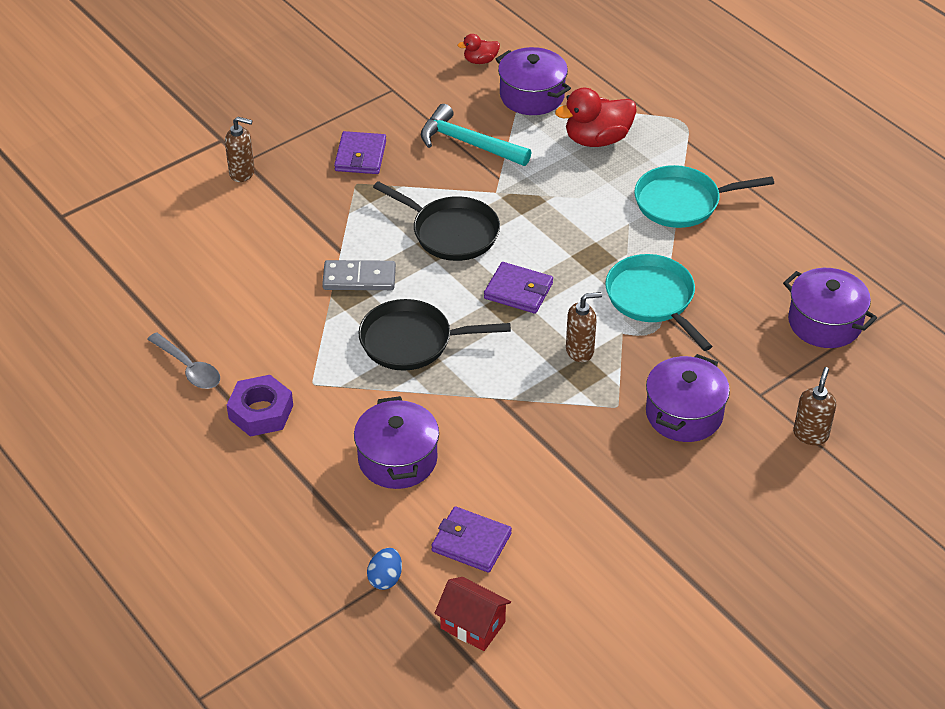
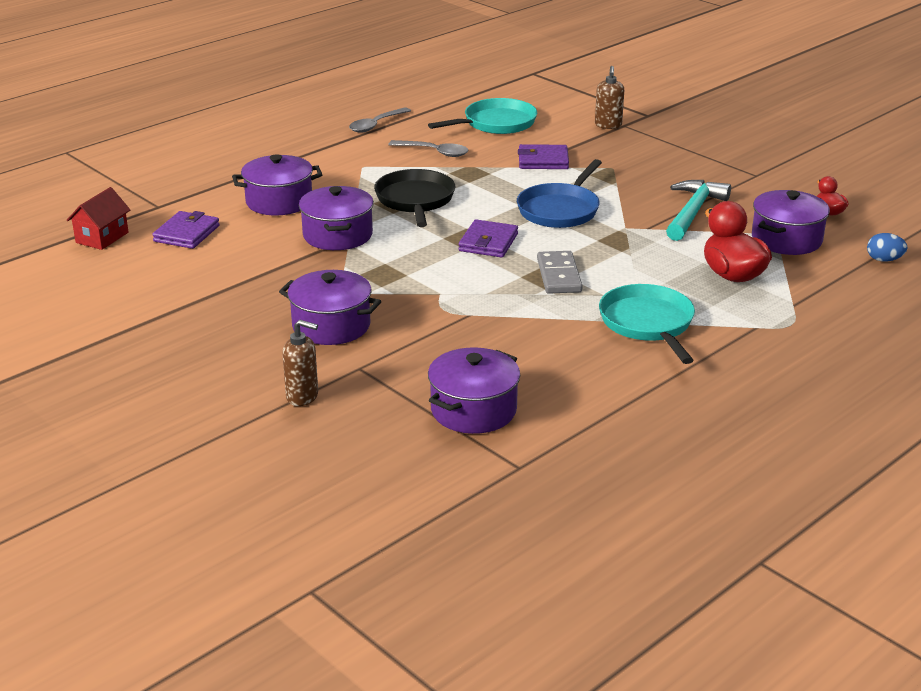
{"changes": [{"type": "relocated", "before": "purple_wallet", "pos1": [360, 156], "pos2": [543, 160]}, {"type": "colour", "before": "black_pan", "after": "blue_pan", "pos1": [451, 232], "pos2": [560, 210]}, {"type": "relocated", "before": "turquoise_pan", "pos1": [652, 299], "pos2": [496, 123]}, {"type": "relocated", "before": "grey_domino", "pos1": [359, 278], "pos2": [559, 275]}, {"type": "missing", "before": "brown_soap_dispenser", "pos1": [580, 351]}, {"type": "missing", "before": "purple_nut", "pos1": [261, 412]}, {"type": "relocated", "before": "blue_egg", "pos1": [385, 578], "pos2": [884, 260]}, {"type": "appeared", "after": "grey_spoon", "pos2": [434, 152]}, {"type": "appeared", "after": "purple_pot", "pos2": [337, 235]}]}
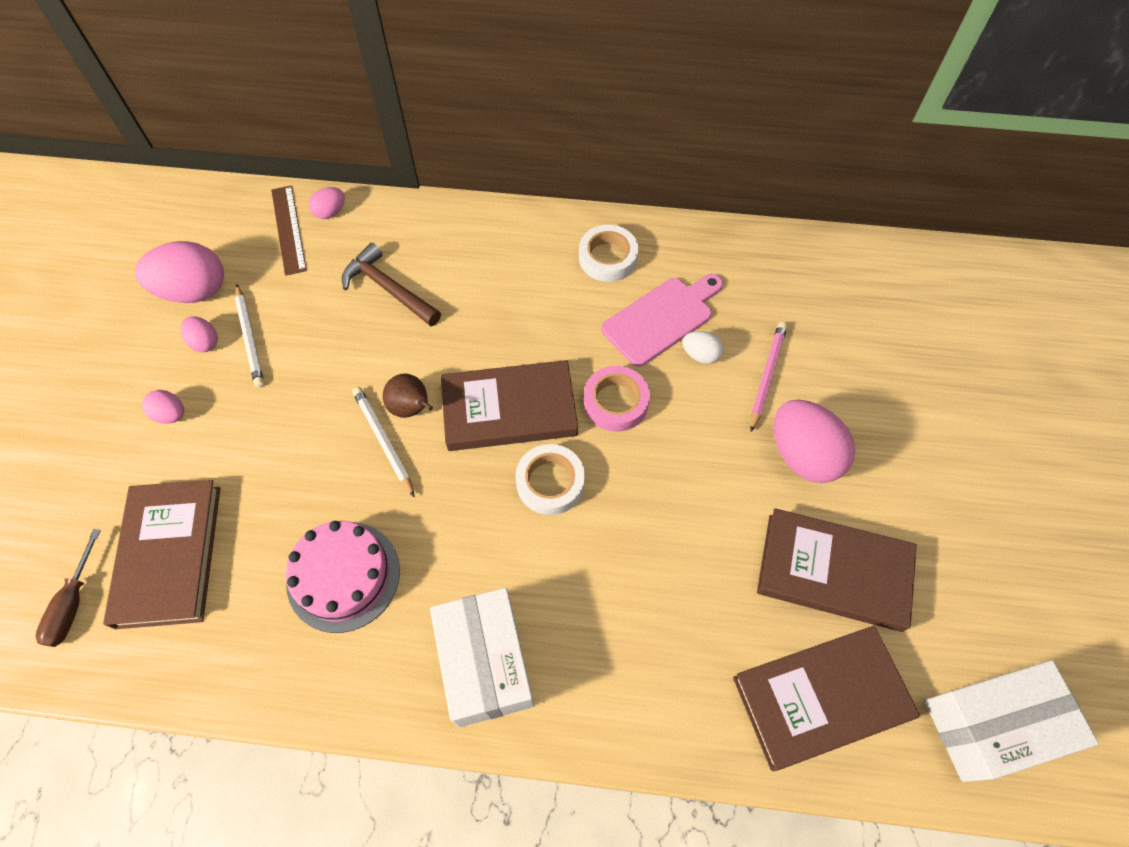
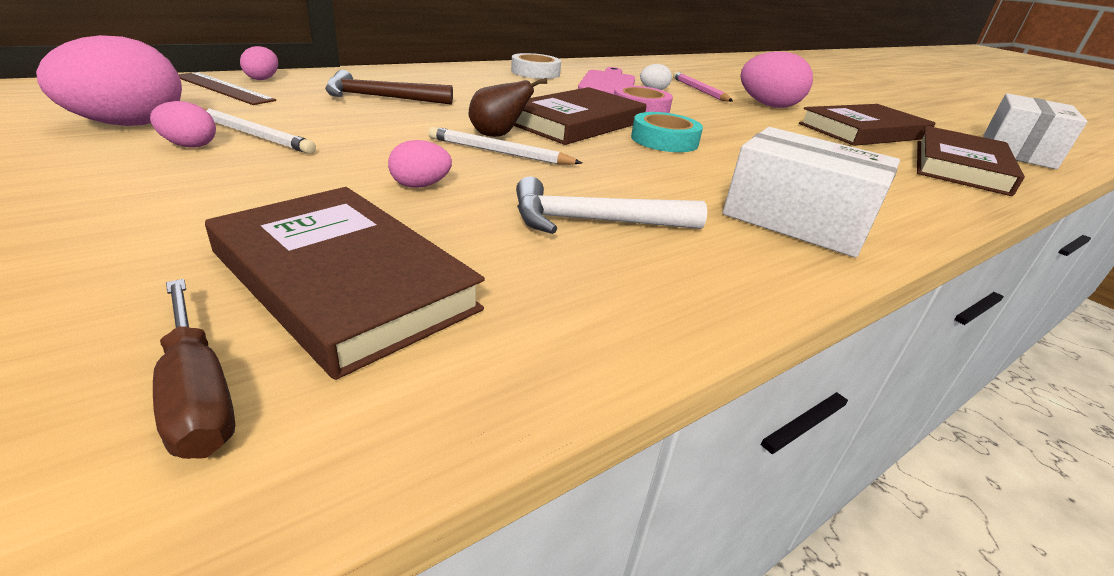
{"changes": [{"type": "relocated", "before": "pink_egg", "pos1": [171, 414], "pos2": [420, 186]}, {"type": "colour", "before": "white_tape", "after": "turquoise_tape", "pos1": [550, 482], "pos2": [664, 140]}, {"type": "exchanged", "before": "pink_cake", "after": "white_hammer", "pos1": [343, 576], "pos2": [595, 221]}]}
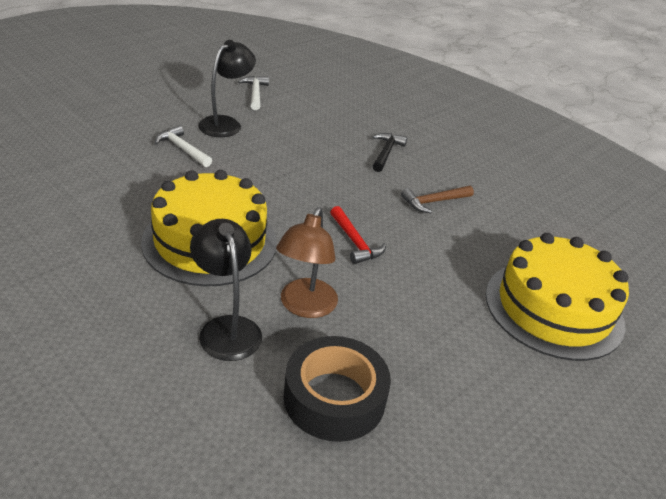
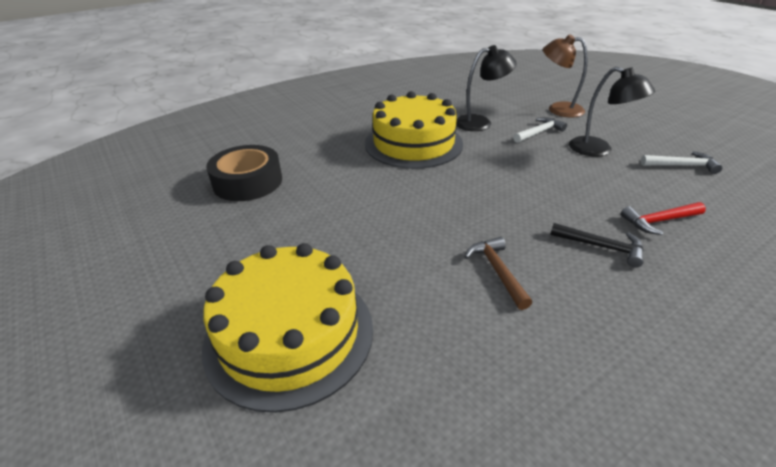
{"changes": [{"type": "relocated", "before": "red_hammer", "pos1": [355, 242], "pos2": [659, 221]}, {"type": "relocated", "before": "brown_lamp", "pos1": [305, 307], "pos2": [558, 109]}, {"type": "relocated", "before": "black_lamp", "pos1": [226, 328], "pos2": [480, 122]}]}
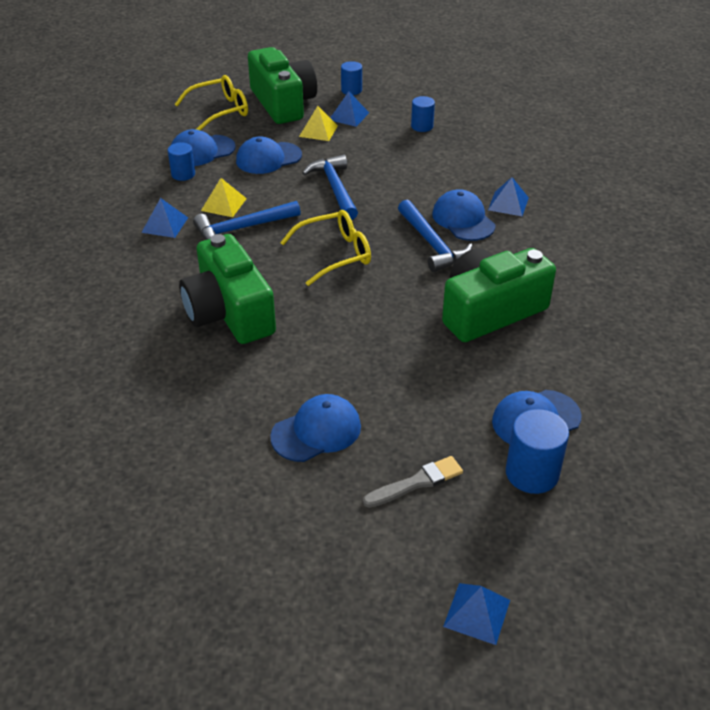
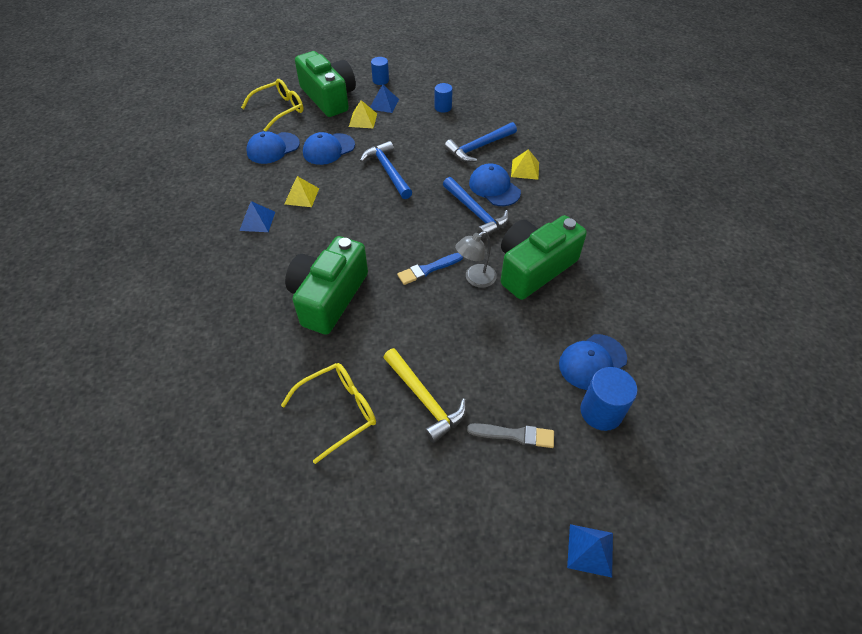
{"changes": [{"type": "missing", "before": "blue_cylinder", "pos1": [183, 174]}, {"type": "colour", "before": "blue_pyramid", "after": "yellow_pyramid", "pos1": [508, 203], "pos2": [525, 169]}, {"type": "relocated", "before": "blue_hammer", "pos1": [242, 229], "pos2": [479, 147]}, {"type": "relocated", "before": "yellow_glasses", "pos1": [335, 254], "pos2": [338, 411]}, {"type": "spun", "before": "green_camera", "pos1": [229, 312], "pos2": [328, 297], "turn": 60}, {"type": "exchanged", "before": "blue_cap", "after": "yellow_hammer", "pos1": [316, 431], "pos2": [424, 399]}, {"type": "spun", "before": "grey_brush", "pos1": [416, 482], "pos2": [515, 435], "turn": 45}, {"type": "appeared", "after": "grey_lamp", "pos2": [475, 279]}, {"type": "appeared", "after": "blue_brush", "pos2": [428, 269]}]}
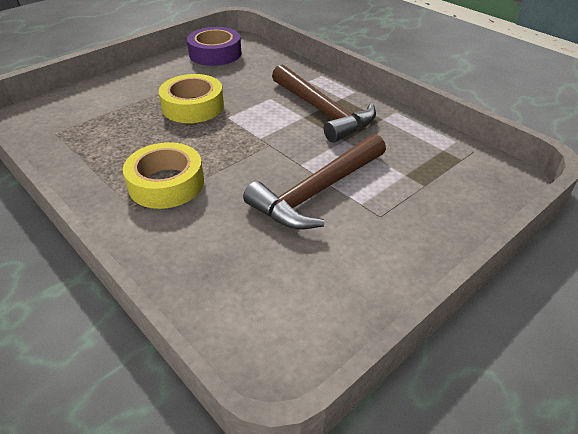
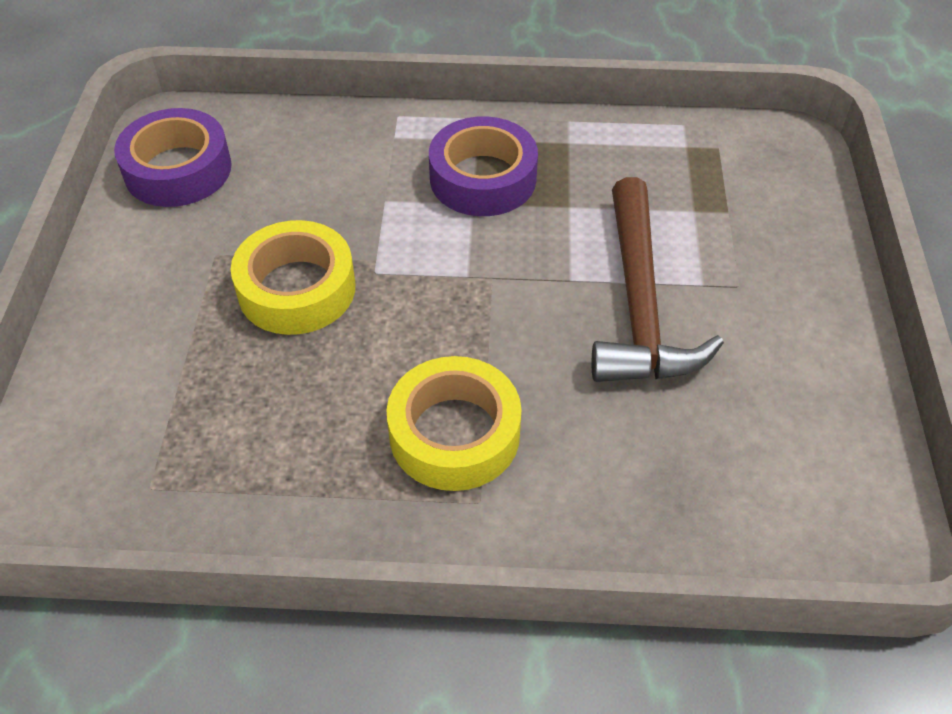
{"changes": [{"type": "exchanged", "before": "brown_hammer", "after": "purple_tape", "pos1": [322, 111], "pos2": [483, 178]}]}
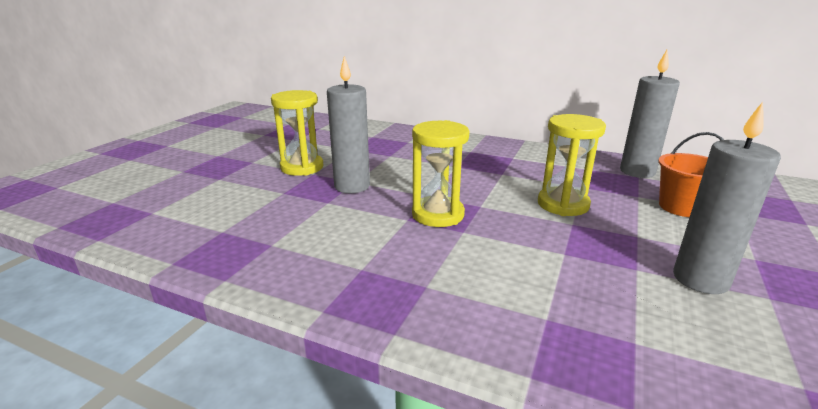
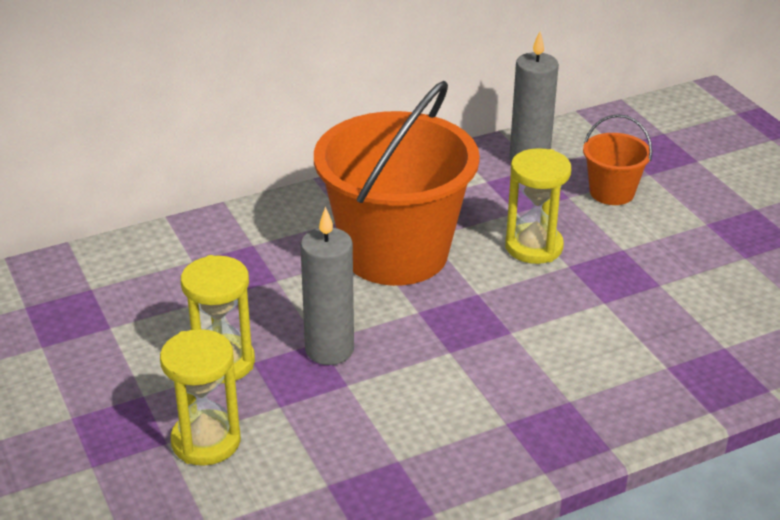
{"changes": [{"type": "missing", "before": "grey_candle", "pos1": [700, 279]}, {"type": "relocated", "before": "yellow_hourglass", "pos1": [438, 214], "pos2": [206, 441]}, {"type": "appeared", "after": "orange_bucket", "pos2": [395, 253]}]}
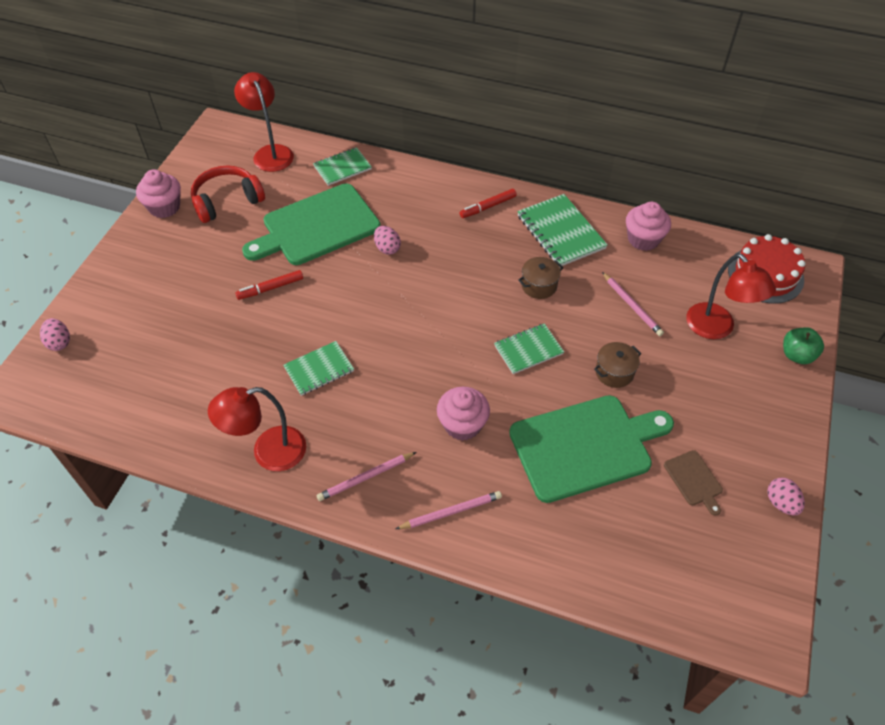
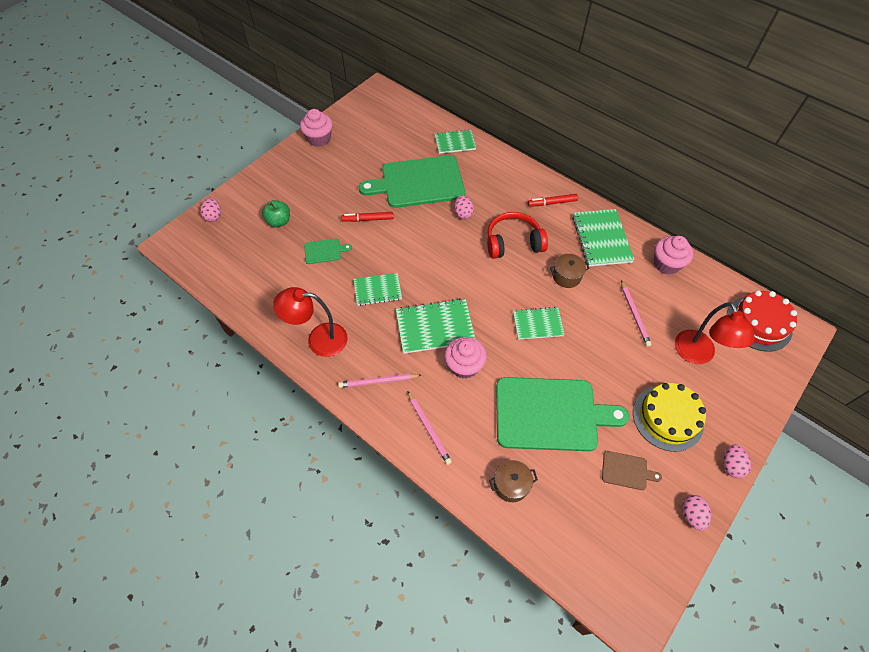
{"changes": [{"type": "missing", "before": "red_lamp", "pos1": [270, 153]}, {"type": "relocated", "before": "red_headphones", "pos1": [227, 201], "pos2": [513, 242]}, {"type": "relocated", "before": "green_apple", "pos1": [797, 355], "pos2": [279, 221]}, {"type": "relocated", "before": "brown_pot", "pos1": [614, 372], "pos2": [511, 484]}, {"type": "spun", "before": "brown_cutting_board", "pos1": [694, 480], "pos2": [626, 471], "turn": -75}, {"type": "spun", "before": "pink_pencil", "pos1": [451, 512], "pos2": [429, 428], "turn": 60}, {"type": "appeared", "after": "green_cutting_board", "pos2": [324, 251]}, {"type": "appeared", "after": "green_notebook", "pos2": [435, 327]}, {"type": "appeared", "after": "yellow_cake", "pos2": [667, 417]}, {"type": "appeared", "after": "pink_egg", "pos2": [730, 465]}]}
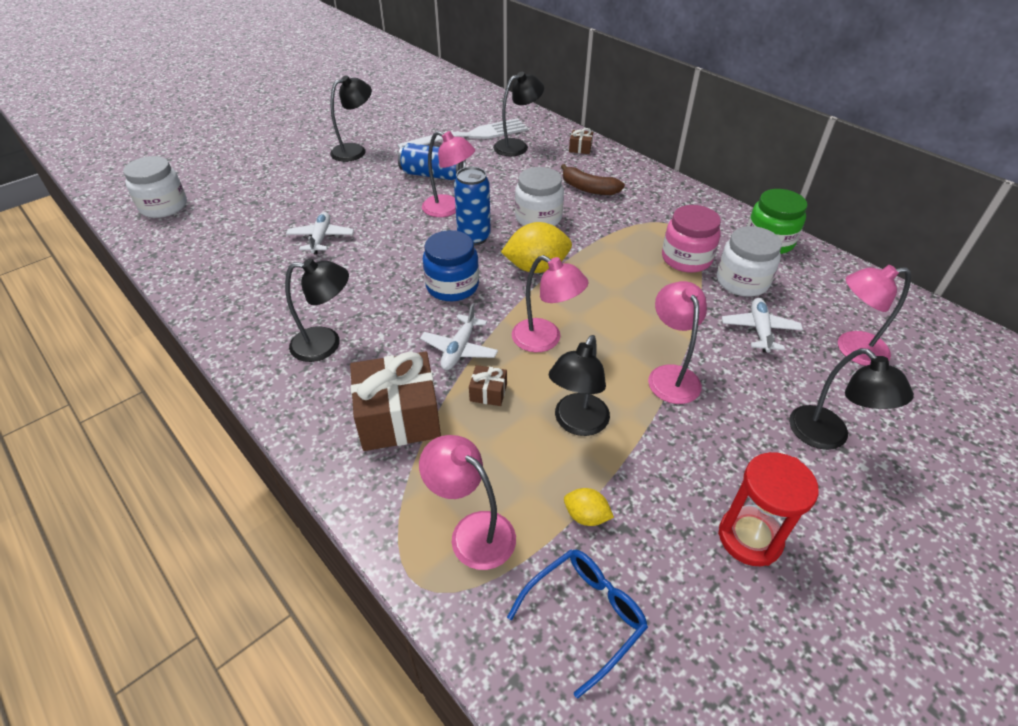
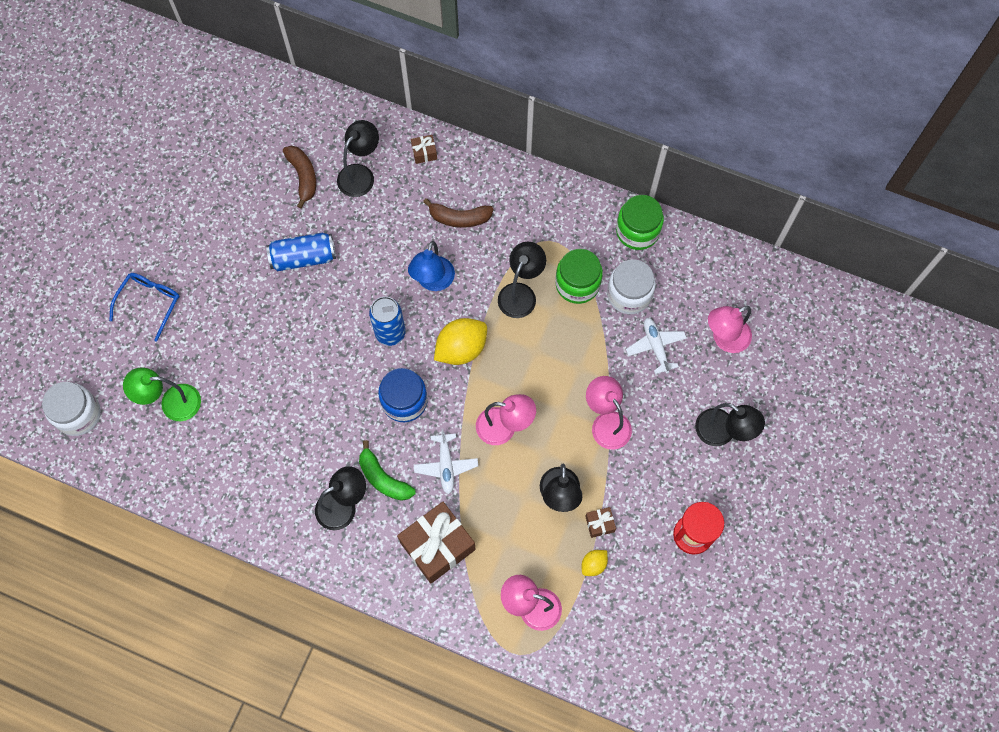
{"changes": [{"type": "relocated", "before": "black_lamp", "pos1": [355, 150], "pos2": [520, 293]}, {"type": "exchanged", "before": "white_fork", "after": "brown_banana", "pos1": [469, 136], "pos2": [303, 177]}, {"type": "missing", "before": "pink_lamp", "pos1": [449, 209]}, {"type": "exchanged", "before": "white_jar", "after": "blue_lamp", "pos1": [538, 218], "pos2": [433, 281]}, {"type": "colour", "before": "pink_jar", "after": "green_jar", "pos1": [686, 259], "pos2": [577, 284]}, {"type": "missing", "before": "white_plane", "pos1": [321, 238]}, {"type": "relocated", "before": "brown_gift", "pos1": [488, 392], "pos2": [599, 524]}, {"type": "spun", "before": "yellow_lemon", "pos1": [586, 516], "pos2": [593, 564], "turn": -45}, {"type": "relocated", "before": "blue_glasses", "pos1": [585, 616], "pos2": [150, 303]}, {"type": "appeared", "after": "green_lamp", "pos2": [172, 403]}, {"type": "appeared", "after": "green_banana", "pos2": [383, 478]}]}
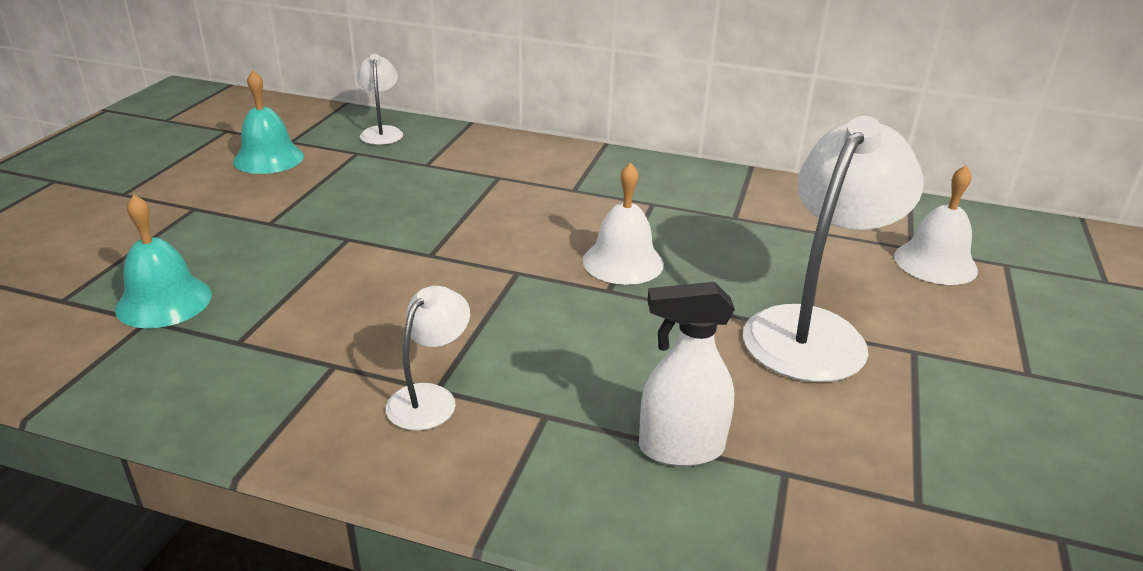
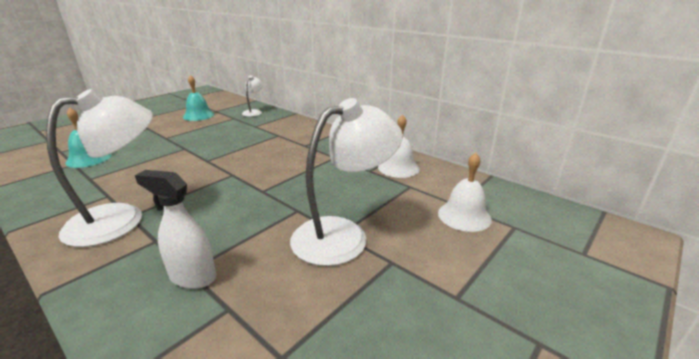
{"changes": [{"type": "relocated", "before": "white_bell", "pos1": [623, 262], "pos2": [398, 168]}, {"type": "size", "before": "white_lamp", "pos1": [430, 398], "pos2": [121, 219], "scale": 1.99}]}
